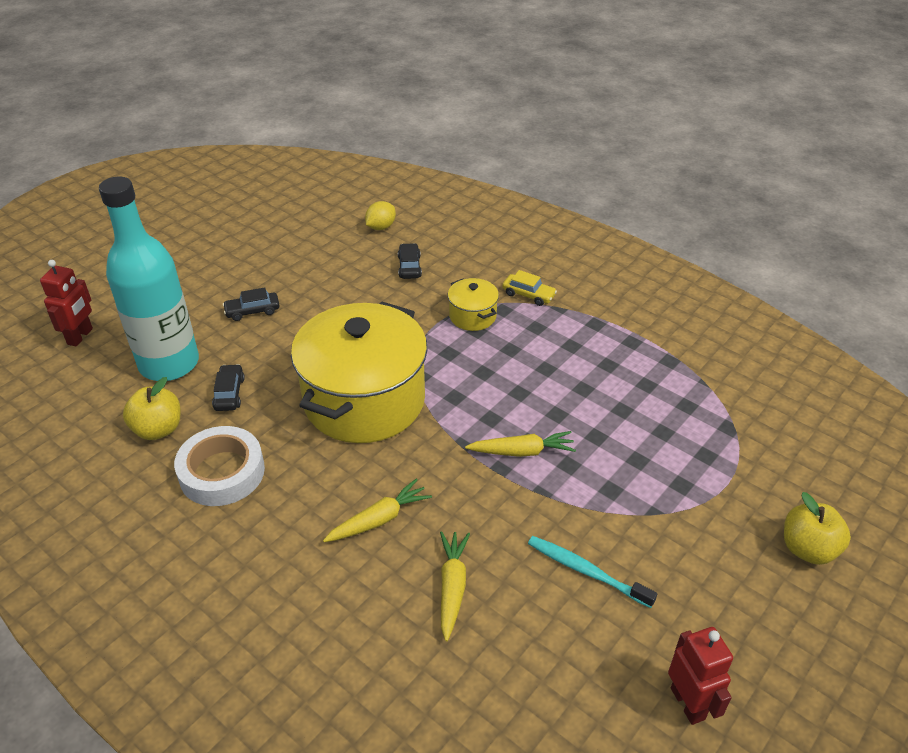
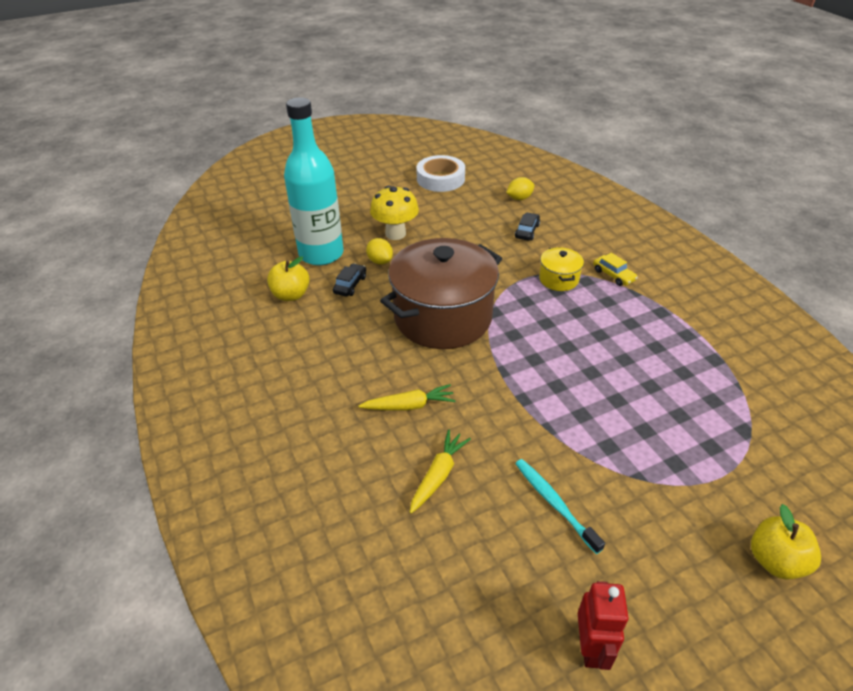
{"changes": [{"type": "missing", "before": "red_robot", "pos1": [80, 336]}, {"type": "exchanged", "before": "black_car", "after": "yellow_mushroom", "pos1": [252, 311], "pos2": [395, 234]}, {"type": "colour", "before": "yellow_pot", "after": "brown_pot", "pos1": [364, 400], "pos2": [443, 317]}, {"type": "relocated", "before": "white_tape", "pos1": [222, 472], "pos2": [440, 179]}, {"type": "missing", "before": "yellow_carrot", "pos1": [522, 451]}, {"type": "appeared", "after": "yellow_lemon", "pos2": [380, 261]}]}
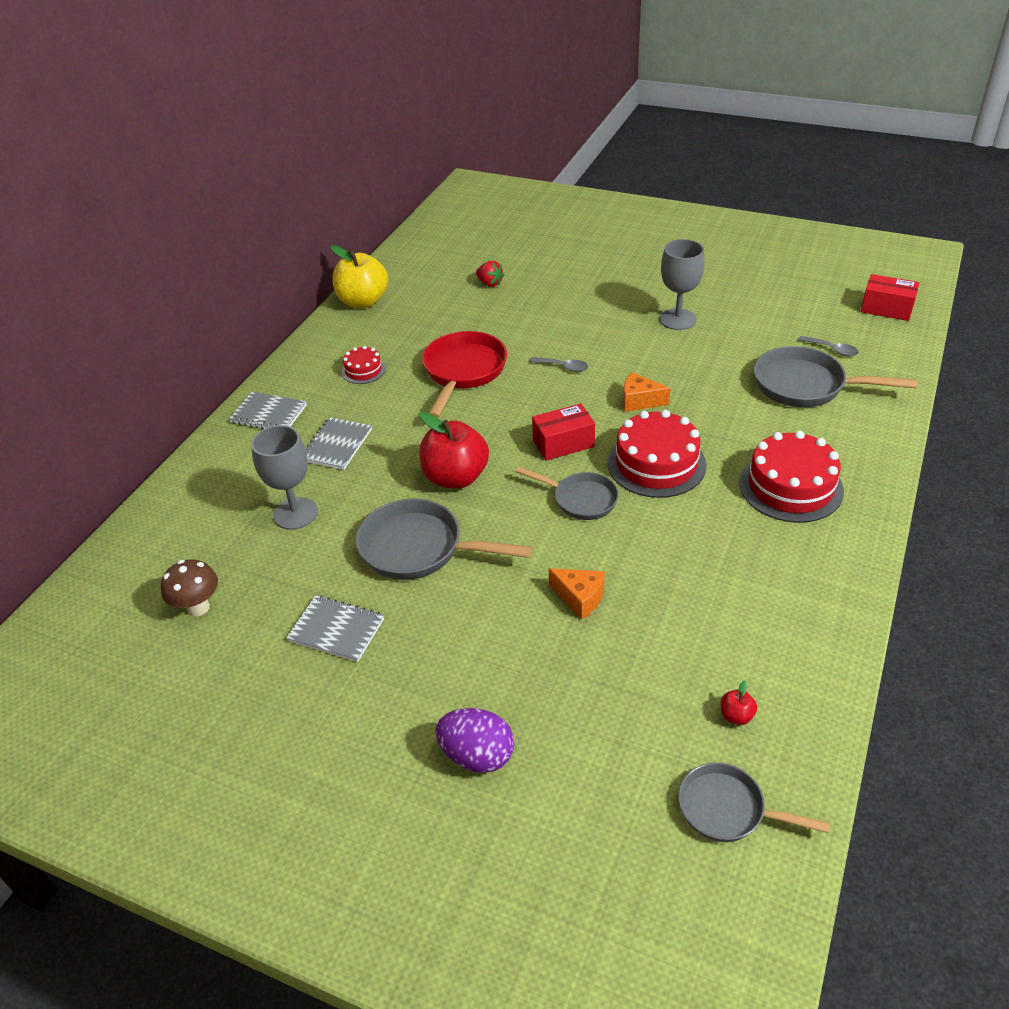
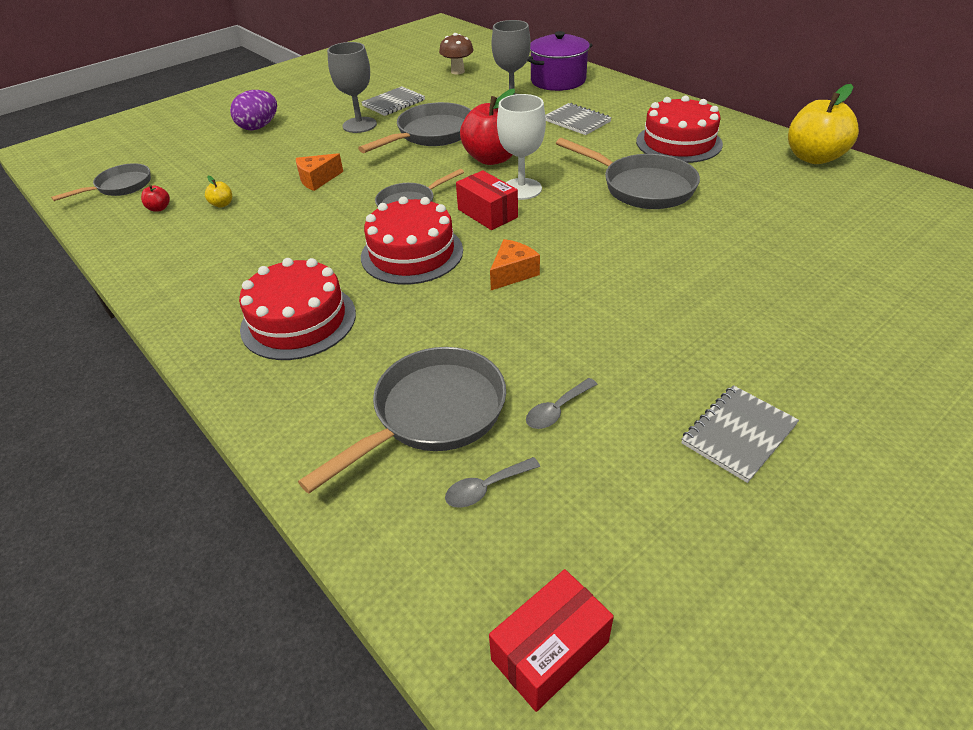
{"changes": [{"type": "relocated", "before": "grey_goblet", "pos1": [678, 319], "pos2": [359, 125]}, {"type": "missing", "before": "red_strawberry", "pos1": [490, 283]}, {"type": "colour", "before": "red_pan", "after": "grey_pan", "pos1": [463, 372], "pos2": [642, 187]}, {"type": "size", "before": "red_cake", "pos1": [363, 370], "pos2": [678, 143], "scale": 1.93}, {"type": "relocated", "before": "grey_spoon", "pos1": [563, 367], "pos2": [557, 410]}, {"type": "relocated", "before": "grey_notebook", "pos1": [269, 414], "pos2": [738, 434]}, {"type": "spun", "before": "red_box", "pos1": [563, 443], "pos2": [487, 213], "turn": -45}, {"type": "appeared", "after": "purple_pot", "pos2": [558, 80]}, {"type": "appeared", "after": "white_goblet", "pos2": [521, 189]}, {"type": "appeared", "after": "yellow_apple", "pos2": [222, 204]}]}
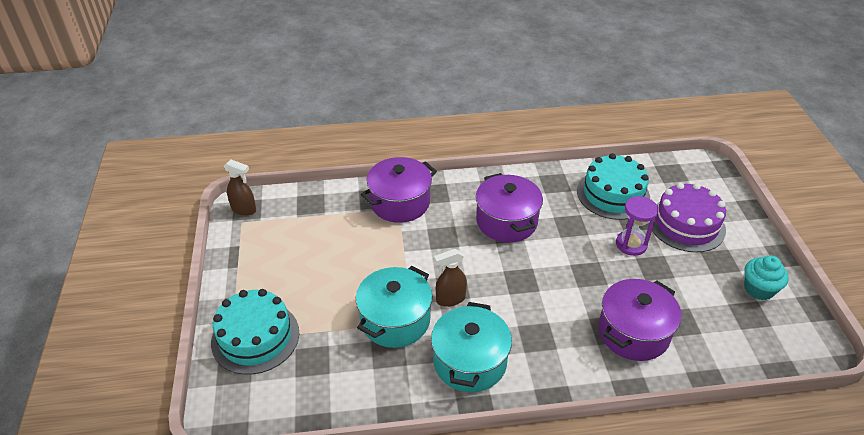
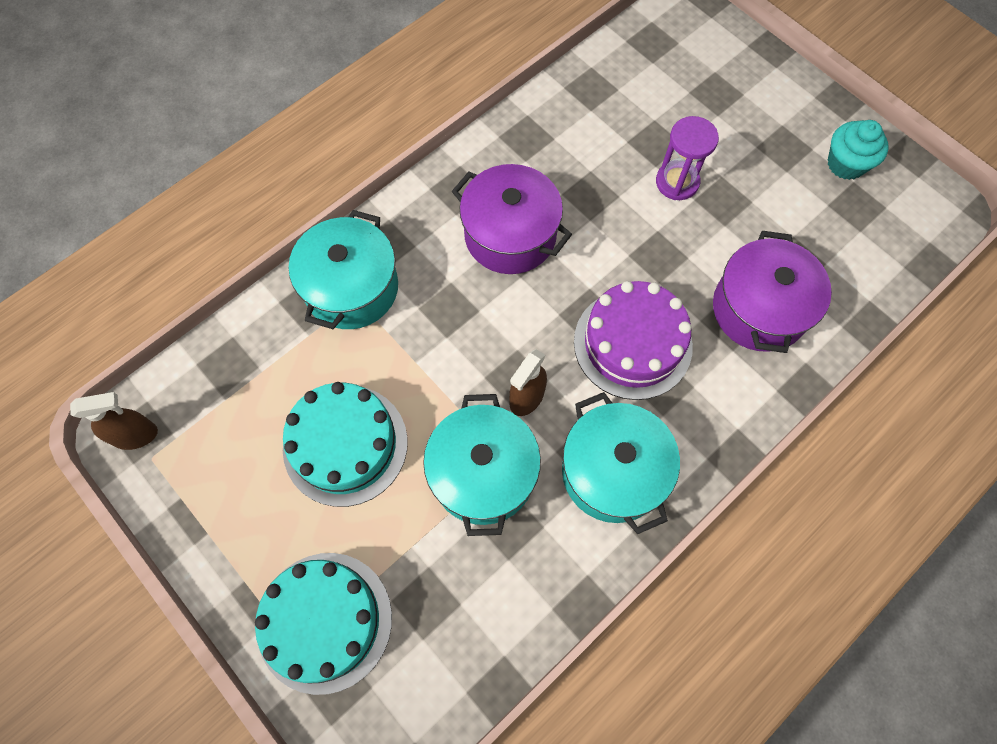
{"changes": [{"type": "relocated", "before": "turquoise_cake", "pos1": [613, 194], "pos2": [345, 445]}, {"type": "colour", "before": "purple_pot", "after": "turquoise_pot", "pos1": [400, 202], "pos2": [351, 288]}, {"type": "relocated", "before": "purple_cake", "pos1": [686, 224], "pos2": [632, 343]}]}
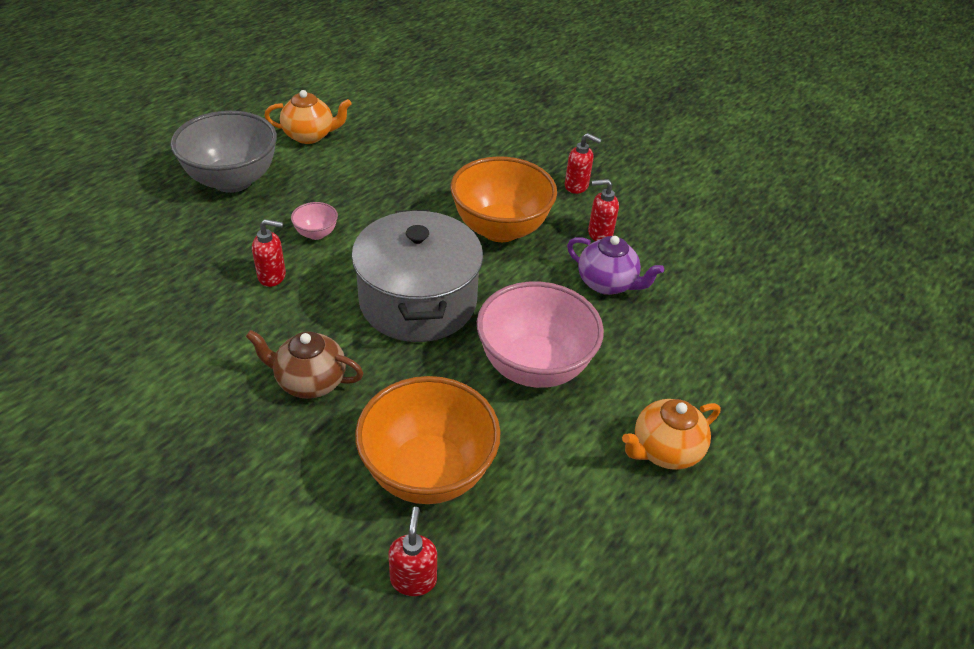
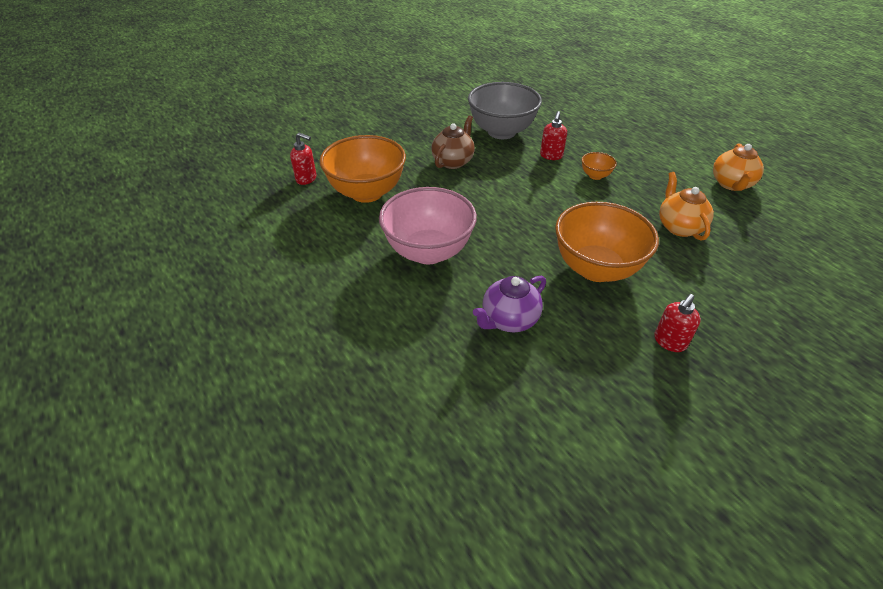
{"changes": [{"type": "relocated", "before": "grey_bowl", "pos1": [232, 180], "pos2": [501, 132]}, {"type": "missing", "before": "red_soap_dispenser", "pos1": [599, 234]}, {"type": "colour", "before": "pink_bowl", "after": "orange_bowl", "pos1": [316, 234], "pos2": [595, 176]}, {"type": "missing", "before": "grey_pot", "pos1": [418, 301]}, {"type": "relocated", "before": "orange_teapot", "pos1": [664, 450], "pos2": [679, 227]}]}
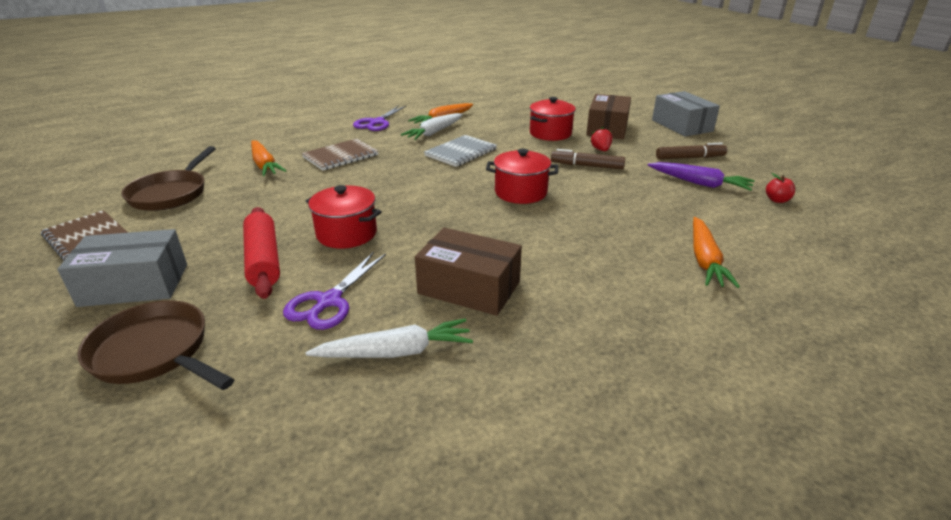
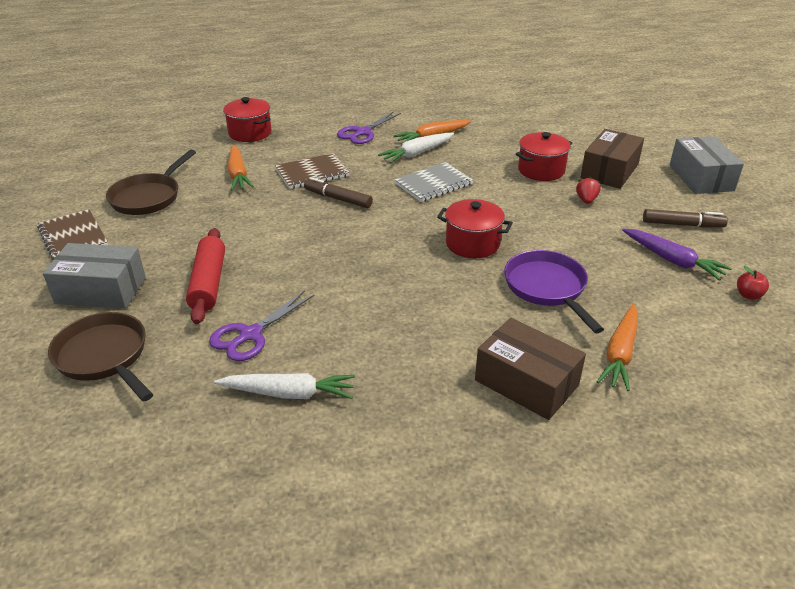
{"changes": [{"type": "relocated", "before": "brown_marker", "pos1": [587, 166], "pos2": [338, 199]}, {"type": "relocated", "before": "red_pot", "pos1": [347, 234], "pos2": [250, 133]}, {"type": "relocated", "before": "brown_box", "pos1": [469, 288], "pos2": [526, 383]}, {"type": "appeared", "after": "purple_pan", "pos2": [547, 288]}]}
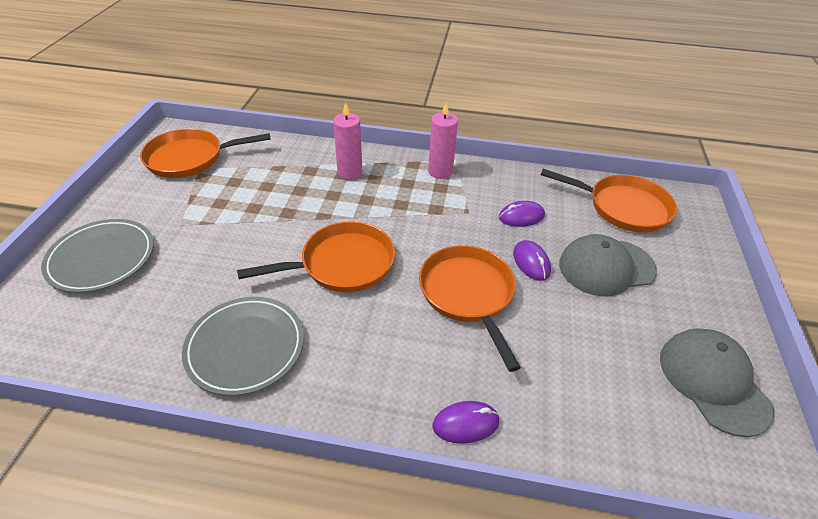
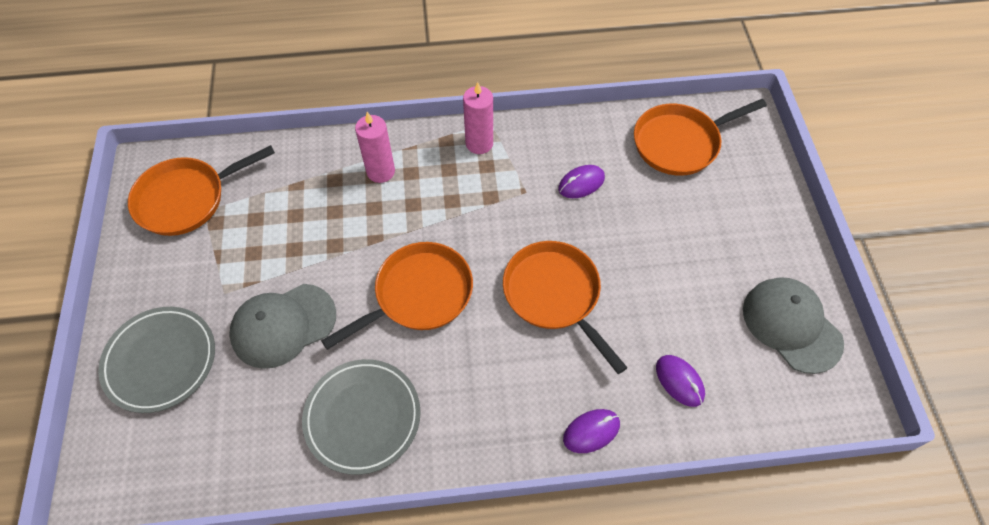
{"changes": [{"type": "spun", "before": "orange_pan", "pos1": [623, 207], "pos2": [680, 143], "turn": 150}, {"type": "relocated", "before": "grey_cap", "pos1": [606, 267], "pos2": [283, 325]}, {"type": "relocated", "before": "purple_mouse", "pos1": [531, 262], "pos2": [679, 381]}]}
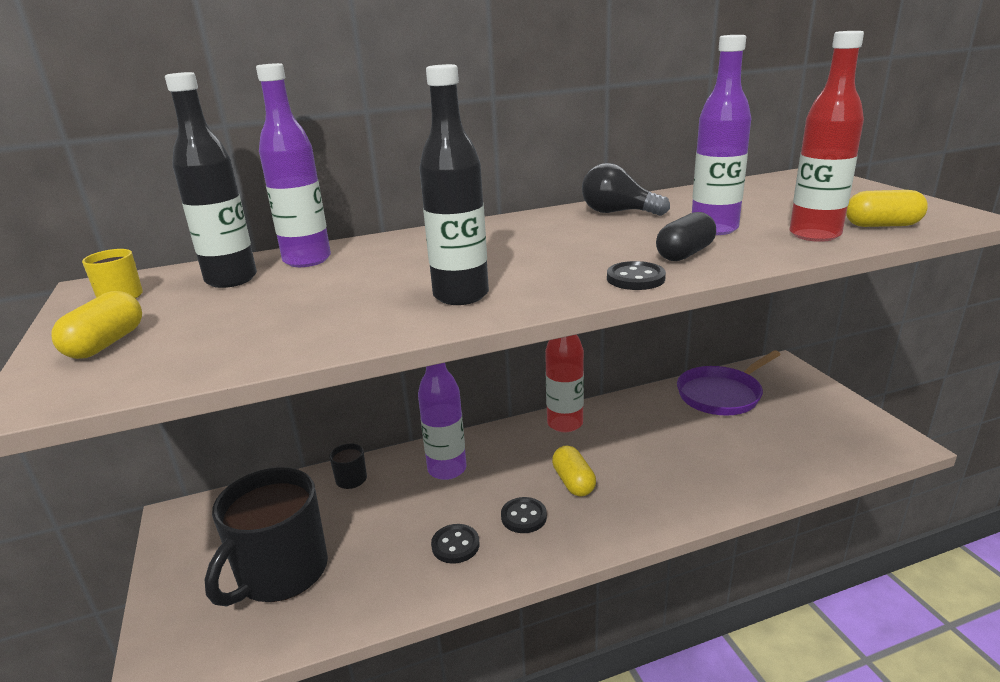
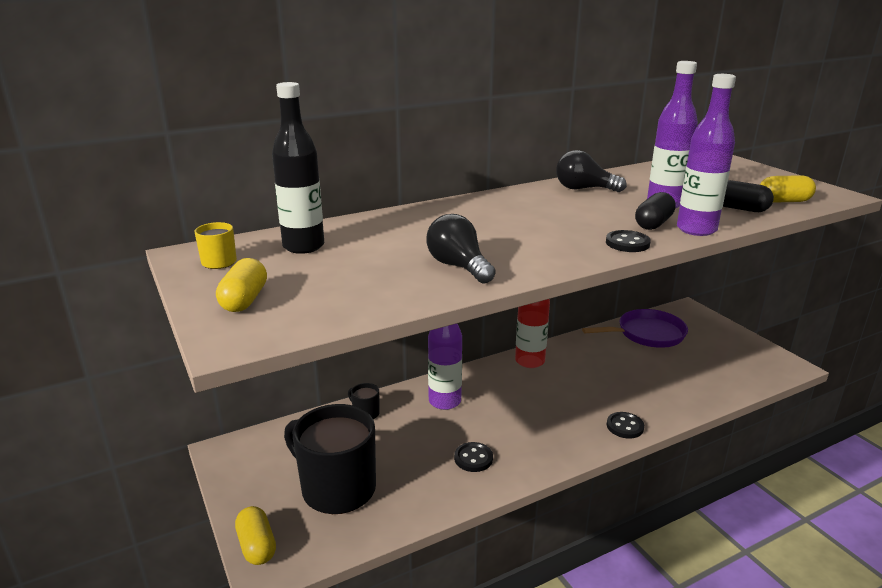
{"changes": [{"type": "exchanged", "before": "red_bottle", "after": "black_capsule", "pos1": [814, 235], "pos2": [739, 208]}, {"type": "relocated", "before": "purple_bottle", "pos1": [307, 260], "pos2": [696, 229]}, {"type": "missing", "before": "black_bottle", "pos1": [461, 295]}, {"type": "spun", "before": "purple_pan", "pos1": [721, 395], "pos2": [647, 334], "turn": -150}, {"type": "relocated", "before": "yellow_capsule", "pos1": [573, 482], "pos2": [257, 546]}, {"type": "spun", "before": "black_mug", "pos1": [281, 573], "pos2": [337, 488], "turn": 105}, {"type": "relocated", "before": "black_button", "pos1": [523, 517], "pos2": [625, 426]}, {"type": "appeared", "after": "black_light_bulb", "pos2": [458, 266]}]}
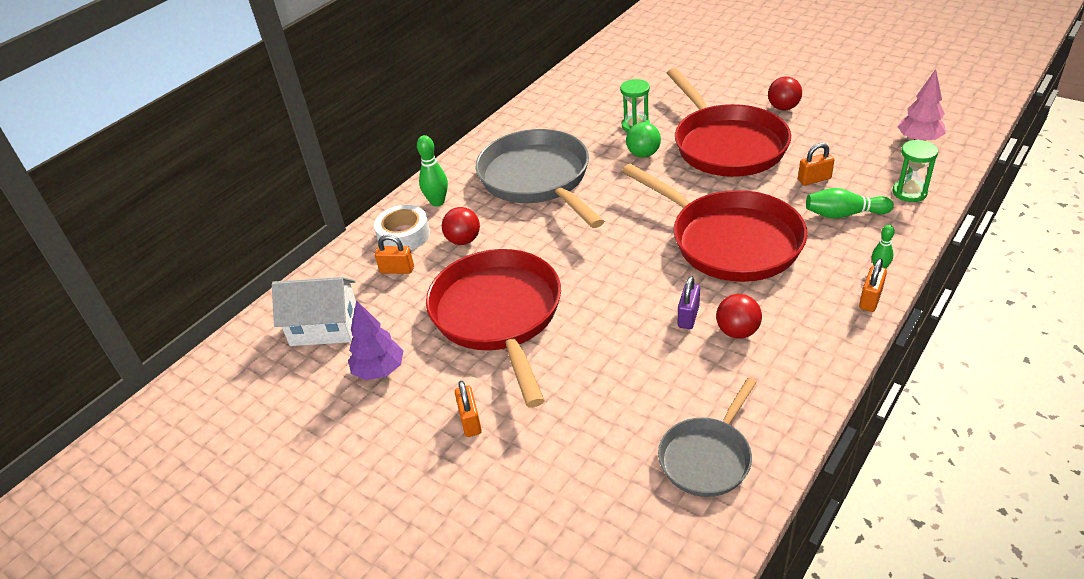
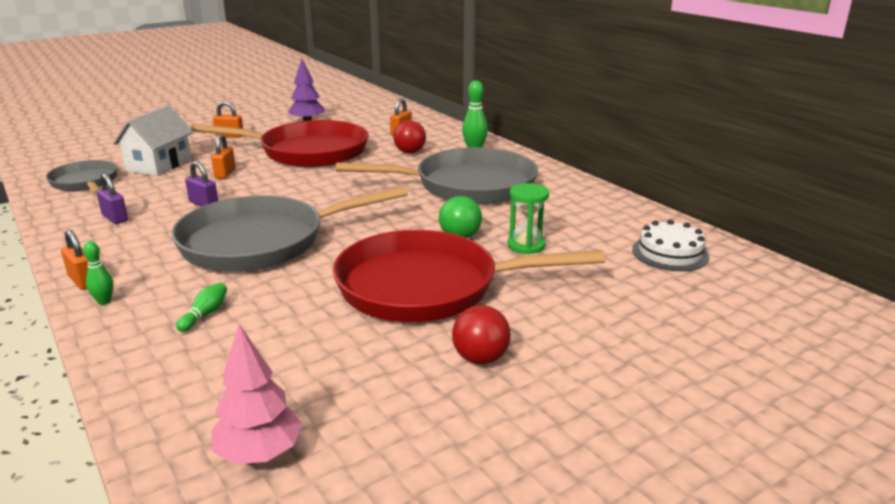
{"changes": [{"type": "missing", "before": "green_hourglass", "pos1": [909, 192]}, {"type": "relocated", "before": "orange_padlock", "pos1": [814, 179], "pos2": [225, 174]}, {"type": "colour", "before": "red_pan", "after": "grey_pan", "pos1": [729, 240], "pos2": [262, 242]}, {"type": "size", "before": "green_bowling_pin", "pos1": [844, 214], "pos2": [205, 314], "scale": 0.6}, {"type": "missing", "before": "white_tape", "pos1": [404, 235]}, {"type": "relocated", "before": "white_house", "pos1": [325, 328], "pos2": [159, 165]}, {"type": "missing", "before": "red_ball", "pos1": [737, 331]}, {"type": "appeared", "after": "purple_padlock", "pos2": [115, 218]}, {"type": "appeared", "after": "white_cake", "pos2": [670, 253]}]}
